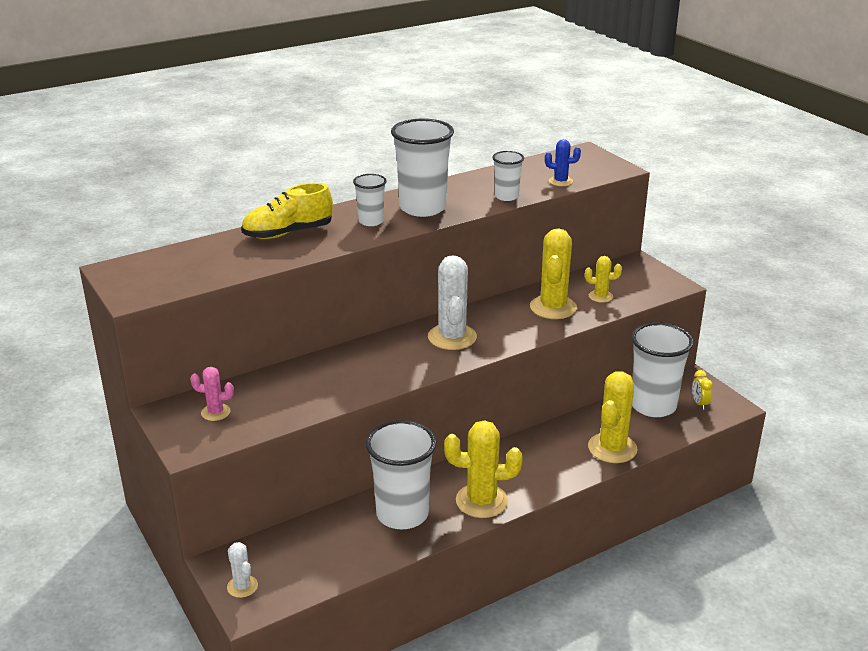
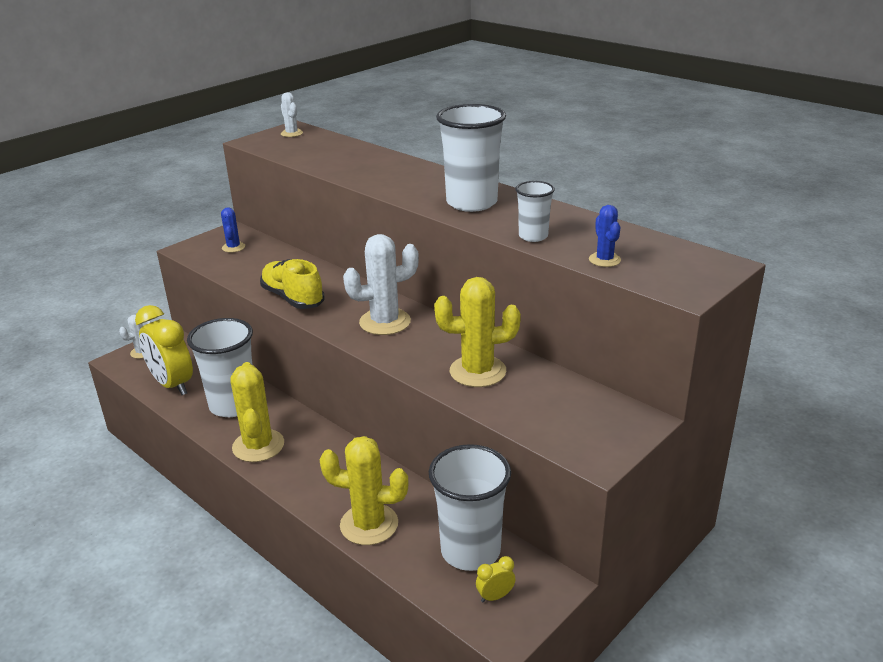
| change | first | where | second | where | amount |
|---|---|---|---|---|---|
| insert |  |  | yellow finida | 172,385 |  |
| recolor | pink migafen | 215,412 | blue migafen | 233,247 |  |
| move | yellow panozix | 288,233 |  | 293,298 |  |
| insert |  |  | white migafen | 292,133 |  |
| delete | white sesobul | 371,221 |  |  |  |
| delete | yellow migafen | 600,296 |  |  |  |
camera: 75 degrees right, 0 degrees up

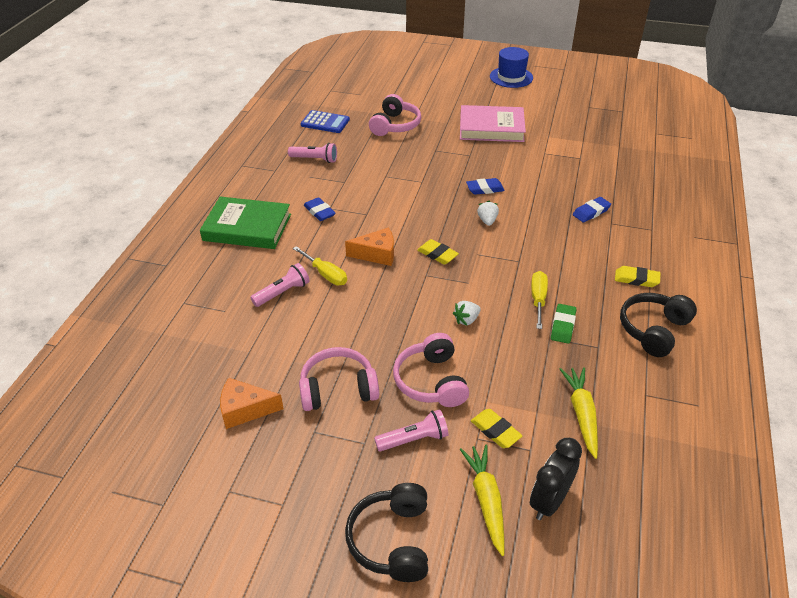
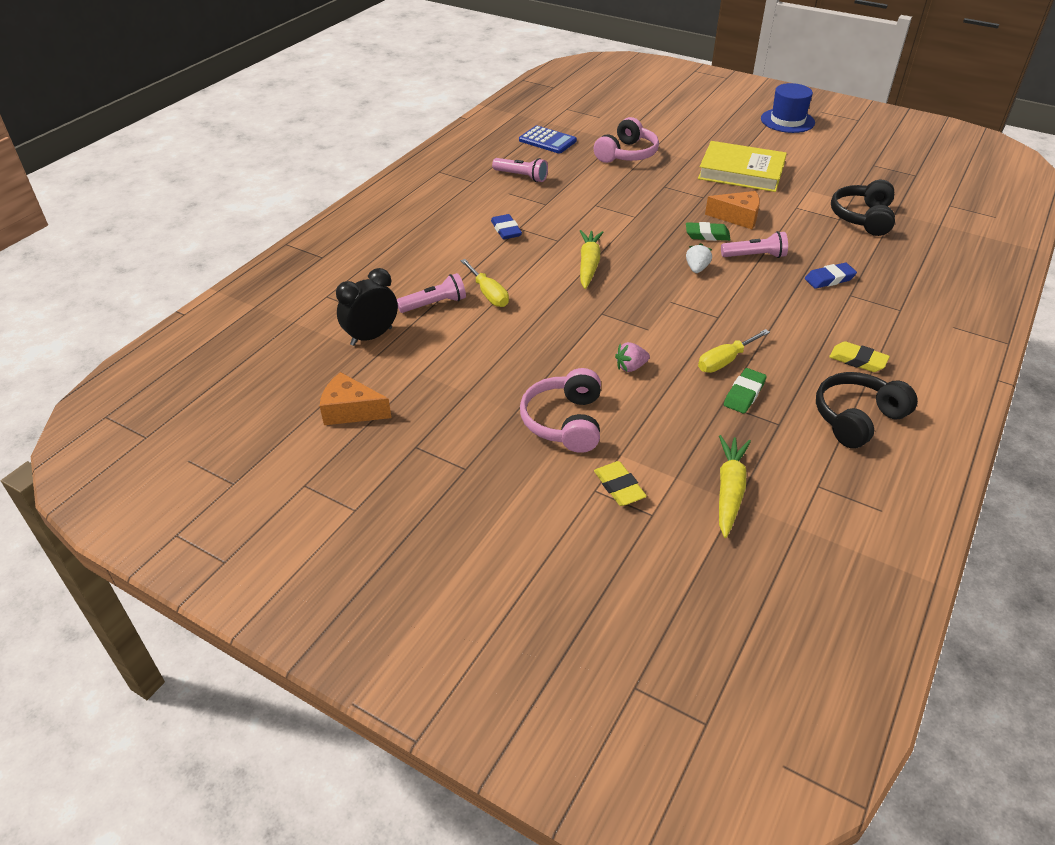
| change | first | where | second | where | amount |
|---|---|---|---|---|---|
| move | black finida | 549,501 |  | 371,336 |  |
| move | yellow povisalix | 486,500 |  | 589,264 |  |
| recolor | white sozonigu | 466,320 | pink sozonigu | 630,367 |  |
| recolor | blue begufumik | 485,189 | green begufumik | 707,235 |  |
| recolor | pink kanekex | 491,128 | yellow kanekex | 741,172 |  |
| rotate | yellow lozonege | 538,299 |  | 725,361 | 150 degrees counterclockwise |
| move | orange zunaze | 377,254 |  | 738,217 |  |
| move | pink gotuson | 414,439 |  | 755,256 |  |
| move | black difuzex | 392,540 |  | 863,218 |  |
| delete | green kanekex | 247,227 |  |  |  |
| delete | pink difuzex | 338,389 |  |  |  |
| delete | yellow begufumik | 437,254 |  |  |  |
camera: 15 degrees right, 0 degrees up

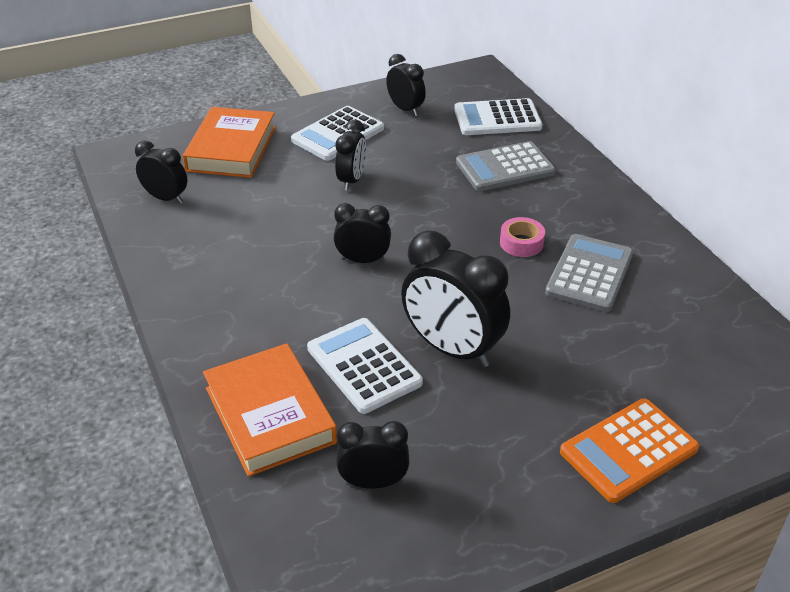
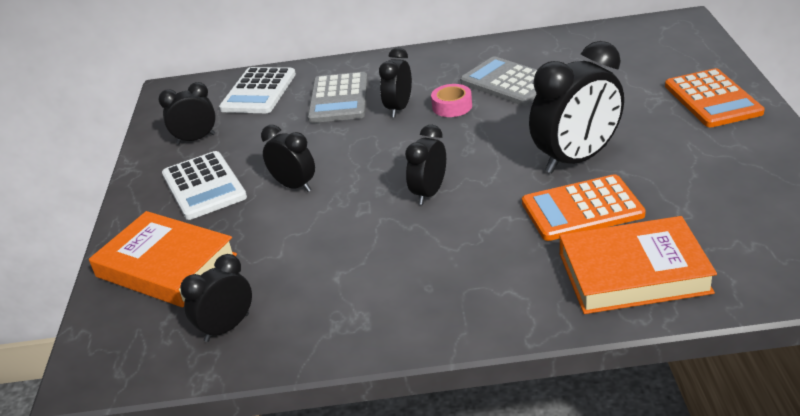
| change | first | where | second | where | amount |
|---|---|---|---|---|---|
| move | black finida | 373,482 |  | 399,108 |  |
| recolor | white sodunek | 364,366 | orange sodunek | 582,209 |  |
camera: 65 degrees left, 5 degrees down

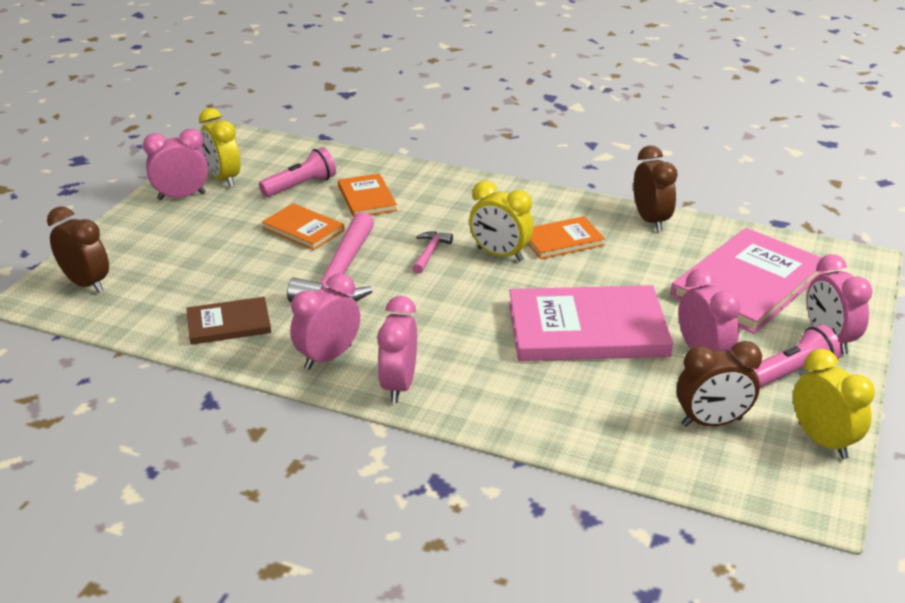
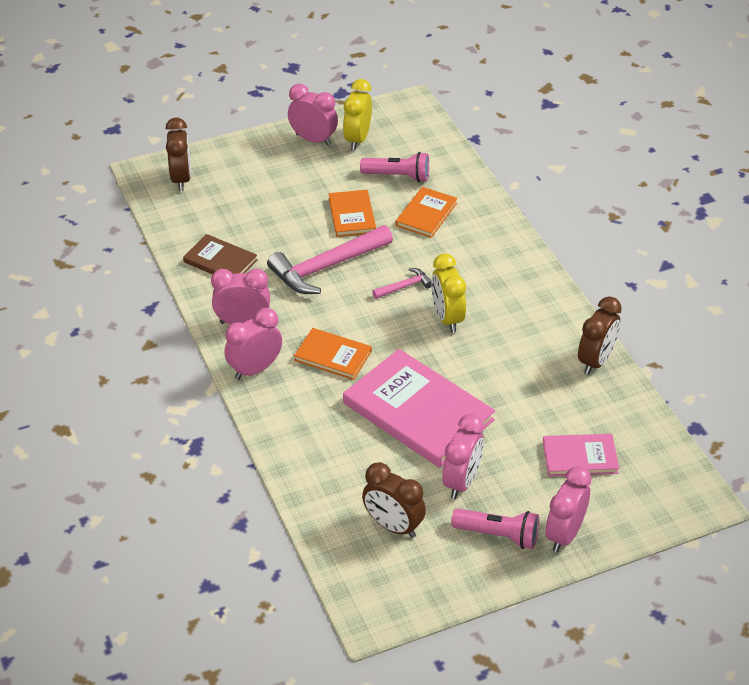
| change | first | where | second | where | amount |
|---|---|---|---|---|---|
| move | orange kanekex | 562,240 |  | 333,356 |  |
| resize | pink kanekex | 747,284 |  | 580,457 | x0.53 |
| delete | yellow finida | 822,441 |  |  |  |
camera: 45 degrees right, 10 degrees up

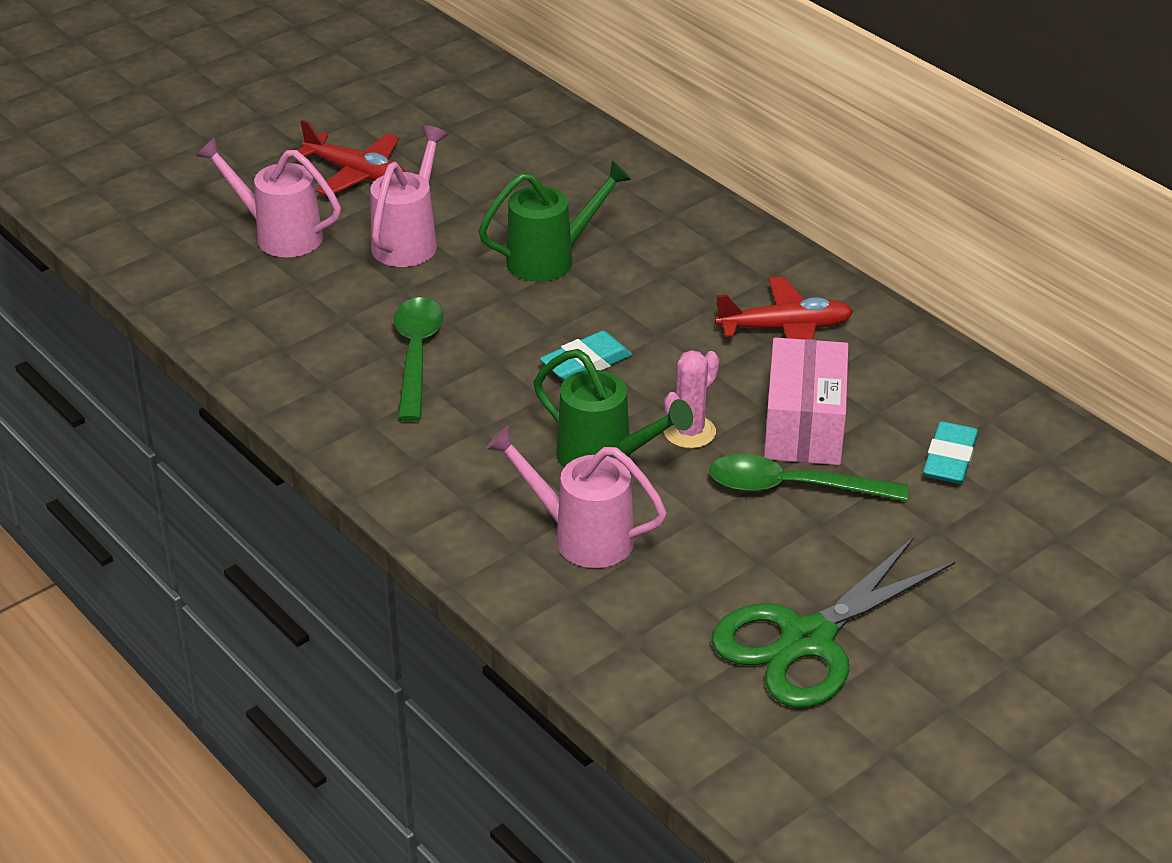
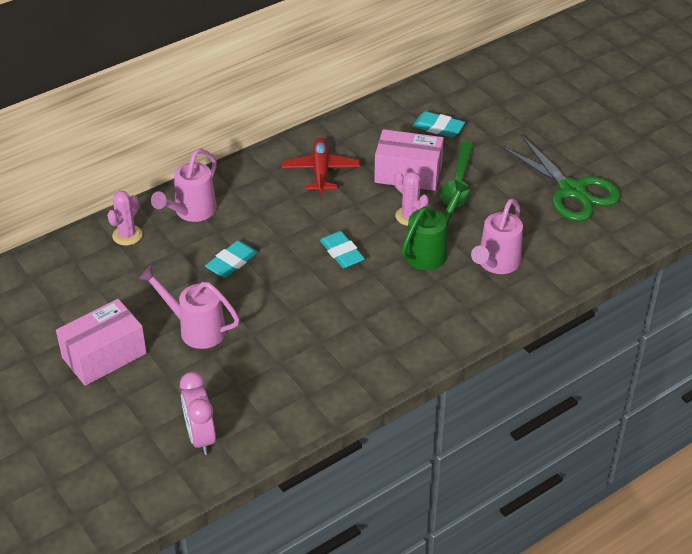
| change | first | where | second | where | amount |
|---|---|---|---|---|---|
| replace | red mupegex | 357,174 | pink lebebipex | 104,355 |  |
| insert |  |  | pink migafen | 127,235 |  |
| move | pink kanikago | 280,235 |  | 192,212 |  |
| insert |  |  | pink finida | 200,437 |  |
| replace | green kanikago | 550,259 | turquoise begufumik | 231,262 |  |
| delete | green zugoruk | 416,354 |  |  |  |
camera: 85 degrees left, 5 degrees up

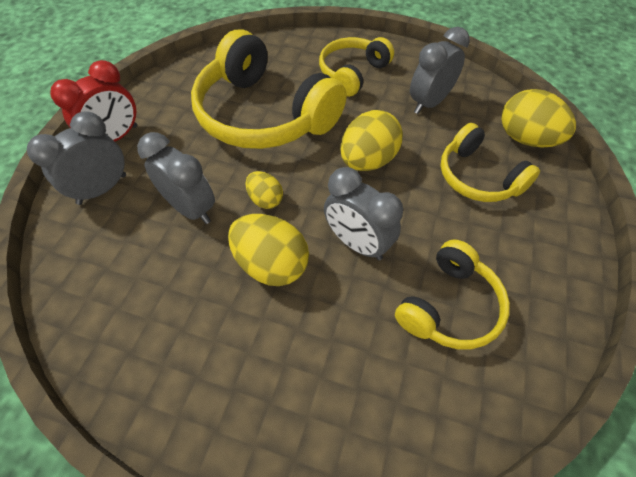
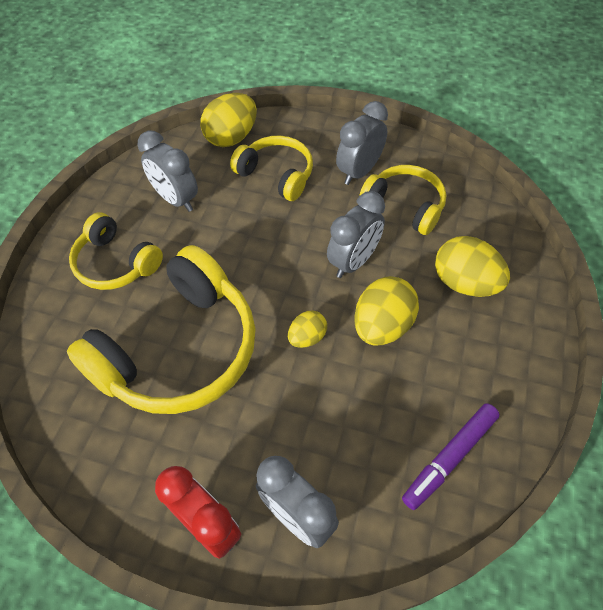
| change | first | where | second | where | amount |
|---|---|---|---|---|---|
| rotate | yellow difuzex | 477,177 |  | 277,174 | 105 degrees counterclockwise |
| move | grey finida | 191,209 |  | 359,172 |  |
| insert |  |  | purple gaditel | 450,458 |  |
| move | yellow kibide | 368,161 |  | 465,283 |  |
camera: 90 degrees left, 0 degrees up

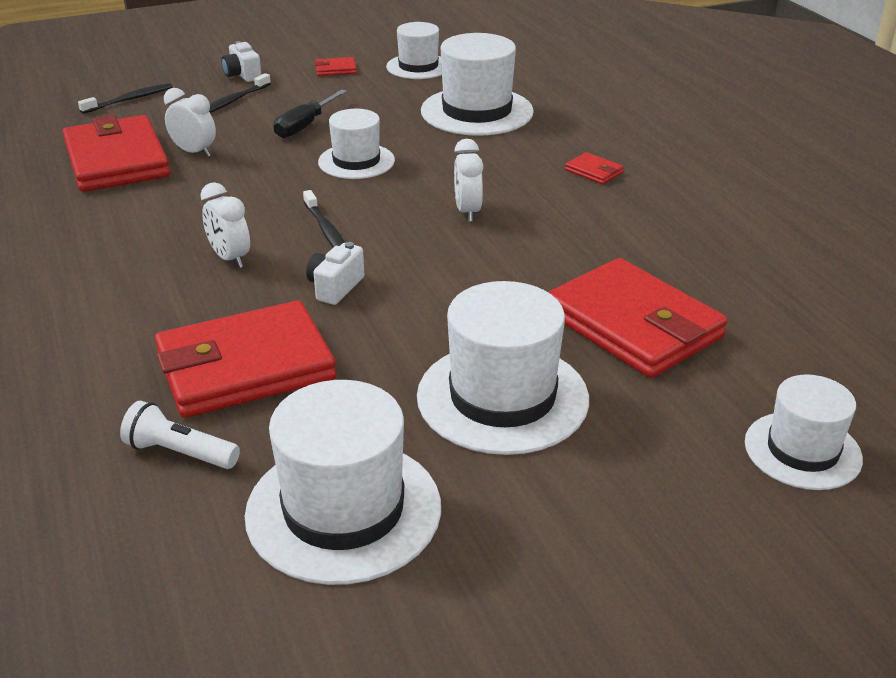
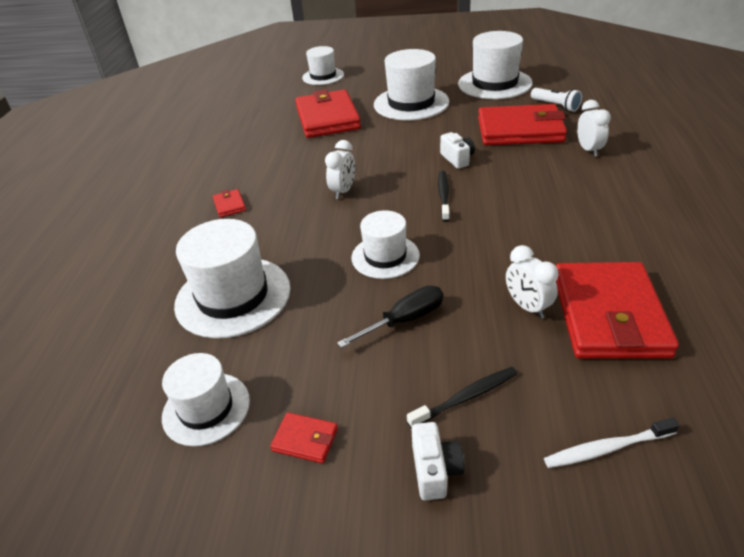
| change | first | where | second | where | amount |
|---|---|---|---|---|---|
| rotate | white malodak | 335,287 |  | 457,159 | 75 degrees counterclockwise |
| recolor | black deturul | 129,100 | white deturul | 606,448 |  |
| move | white finida | 230,258 |  | 588,150 |  |
camera: 150 degrees left, 5 degrees up

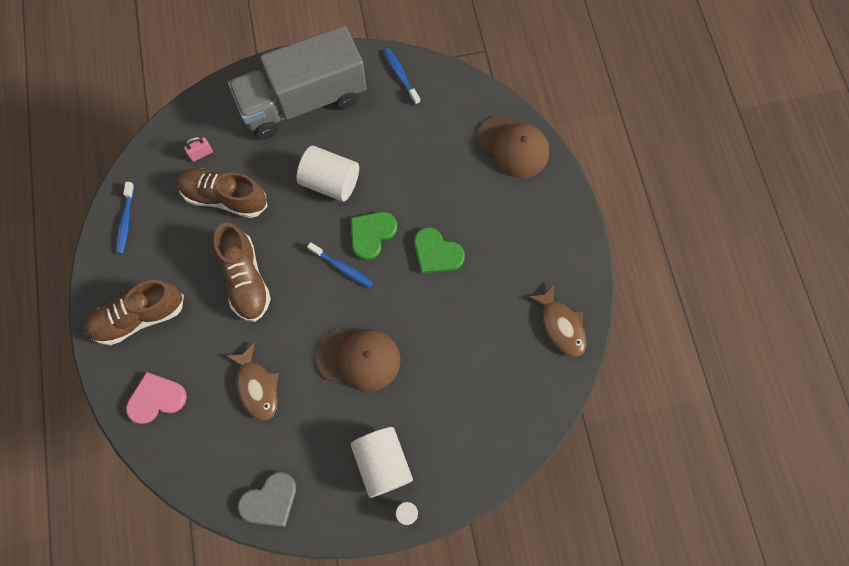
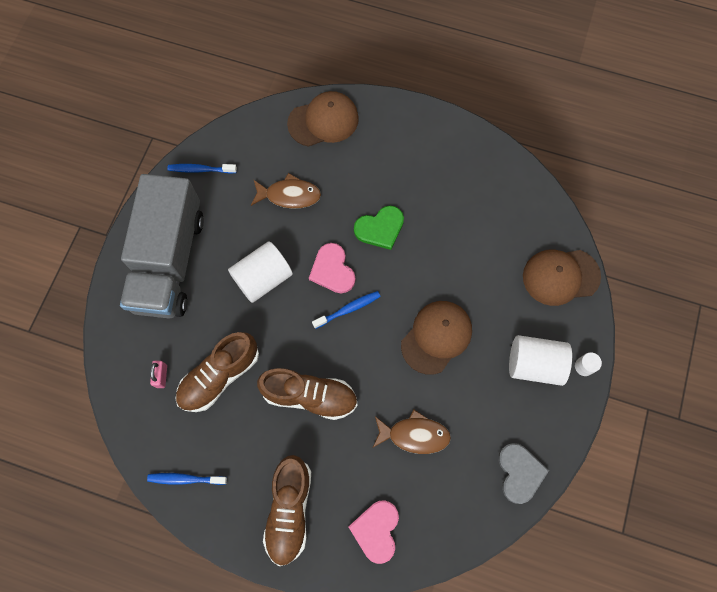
| change | first | where | second | where | amount |
|---|---|---|---|---|---|
| rotate | blue deturul | 126,221 |  | 185,479 | 150 degrees clockwise |
| move | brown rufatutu | 561,325 |  | 289,195 |  |
| recolor | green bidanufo | 371,234 | pink bidanufo | 332,270 |  |
| insert |  |  | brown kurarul | 560,276 |  |
camera: 60 degrees left, 0 degrees up

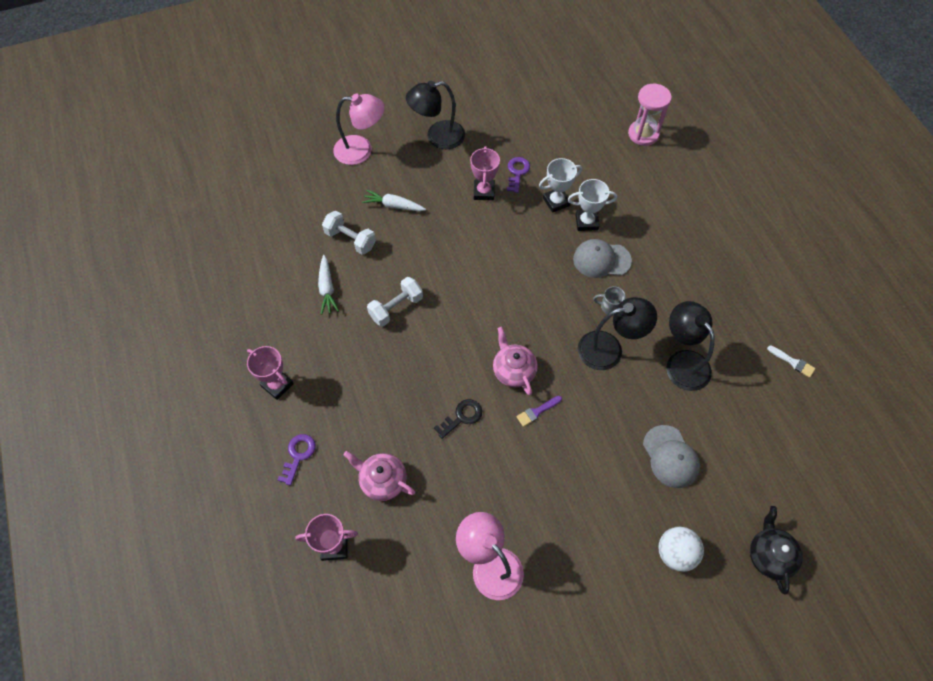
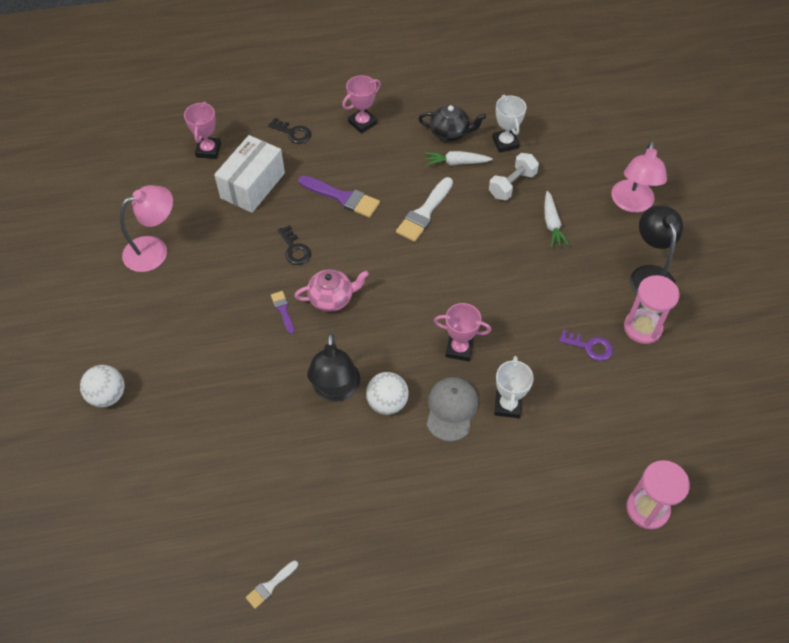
| change | first | where | second | where | amount |
|---|---|---|---|---|---|
| replace | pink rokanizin | 382,480 | white lebebipex | 253,185 |  |
| recolor | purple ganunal | 298,455 | black ganunal | 293,133 |  |
| insert |  |  | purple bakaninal | 342,197 |  |
| replace | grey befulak | 609,307 | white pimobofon | 387,402 |  |
| replace | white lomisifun | 396,308 | white bakaninal | 424,213 |  |
| move | black rokanizin | 769,555 |  | 450,133 |  |
| move | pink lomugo | 484,192 |  | 459,349 |  |
| move | white lomugo | 556,202 |  | 505,143 |  |
| rotate | white povisalix | 393,206 |  | 552,224 | 150 degrees clockwise |
| insert |  |  | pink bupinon | 642,328 |  |
| delete | grey kurarul | 670,456 |  |  |  |
| delete | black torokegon | 682,362 |  |  |  |
camera: 100 degrees right, 5 degrees down

